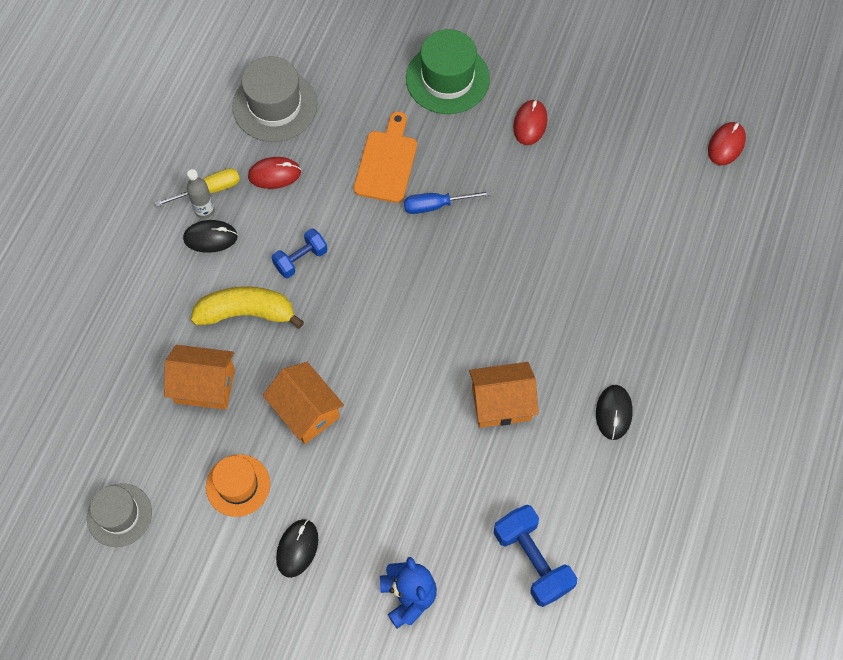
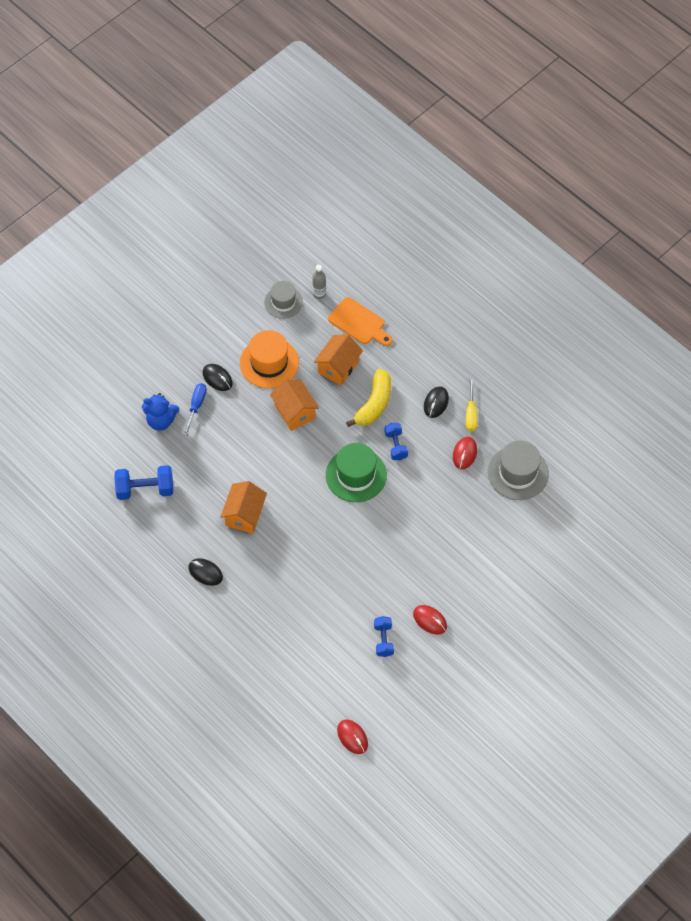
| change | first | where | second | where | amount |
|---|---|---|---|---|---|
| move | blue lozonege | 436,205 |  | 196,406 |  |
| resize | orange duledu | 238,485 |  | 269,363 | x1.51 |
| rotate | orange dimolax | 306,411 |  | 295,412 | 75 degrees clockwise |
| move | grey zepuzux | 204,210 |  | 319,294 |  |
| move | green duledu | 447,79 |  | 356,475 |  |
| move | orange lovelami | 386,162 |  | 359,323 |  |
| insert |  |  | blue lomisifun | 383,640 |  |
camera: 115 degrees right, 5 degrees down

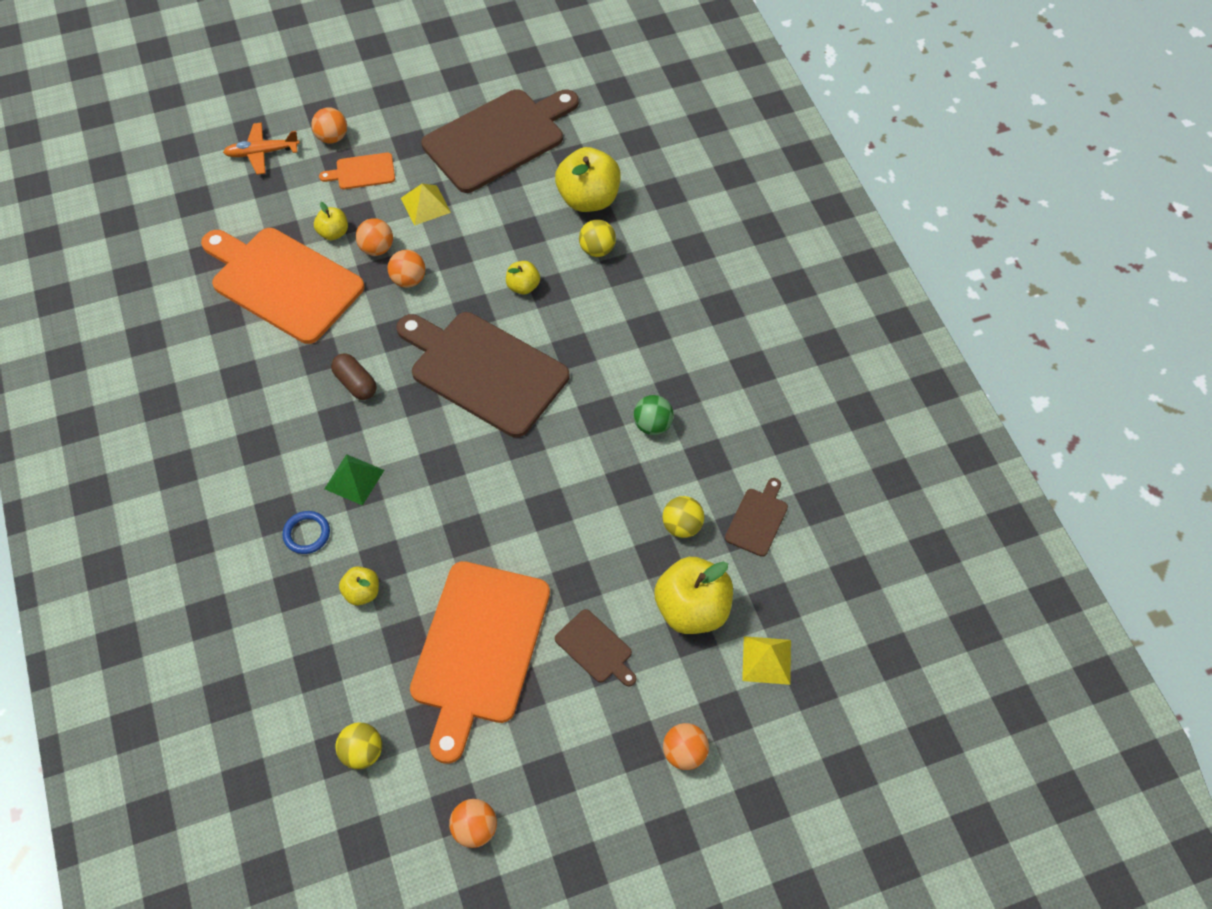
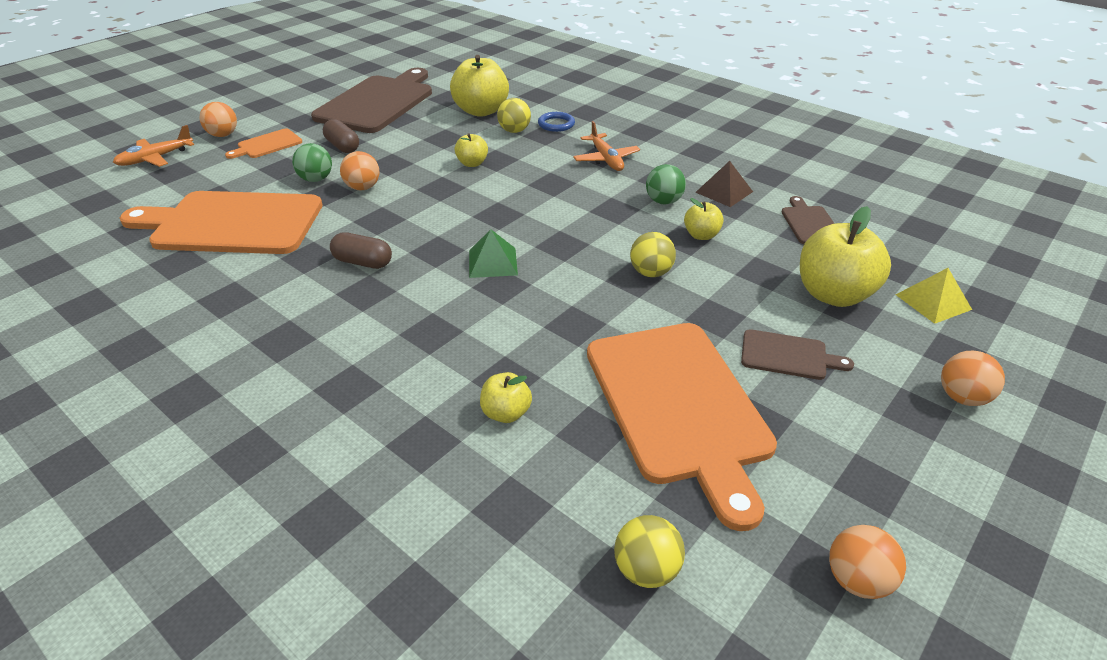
| change | first | where | second | where | amount |
|---|---|---|---|---|---|
| recolor | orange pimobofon | 377,248 | green pimobofon | 316,179 |  |
| replace | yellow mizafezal | 425,205 | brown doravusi | 343,146 |  |
| move | green mizafezal | 354,479 |  | 493,262 |  |
| move | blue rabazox | 307,534 |  | 556,124 |  |
| insert |  |  | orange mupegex | 606,159 |  |
| move | yellow pimobofon | 682,526 |  | 650,273 |  |
| move | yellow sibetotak | 333,233 |  | 701,235 |  |
| insert |  |  | brown mizafezal | 724,192 |  |
| delete | brown lovelami | 484,371 |  |  |  |
camera: 30 degrees left, 20 degrees down

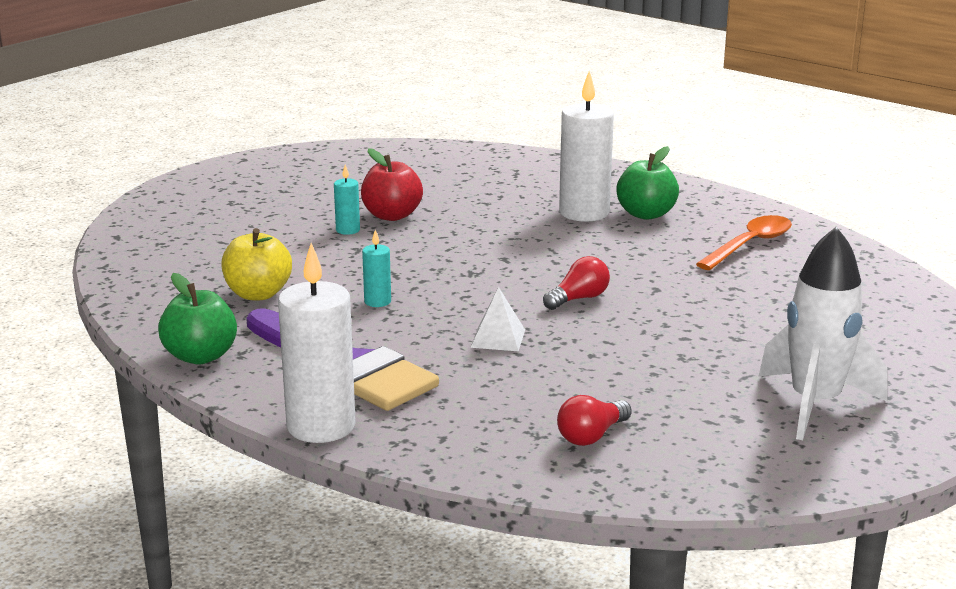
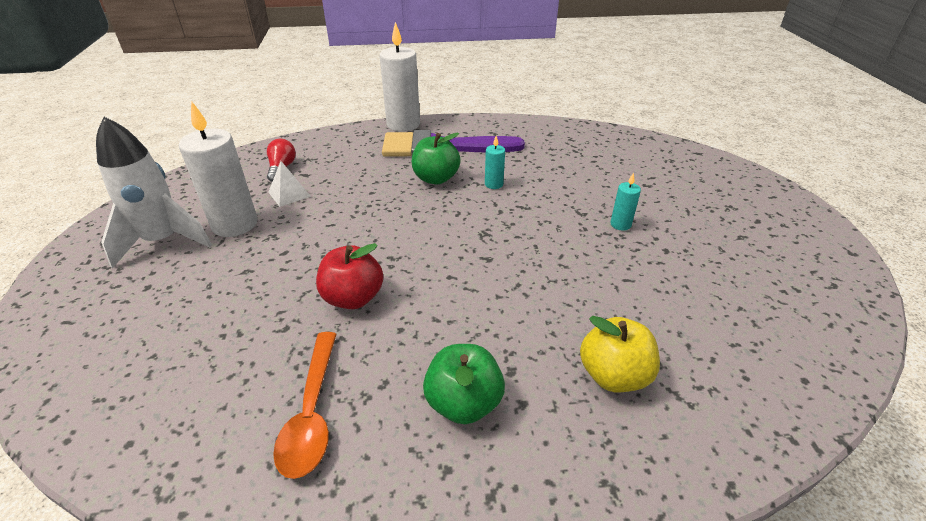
| change | first | where | second | where | amount |
|---|---|---|---|---|---|
| move | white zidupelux | 584,213 |  | 235,224 |  |
| move | white mizafezal | 498,338 |  | 289,194 |  |
| move | red sibetotak | 392,215 |  | 353,298 |  |
| move | green sibetotak | 200,356 |  | 436,178 |  |
| move | yellow sibetotak | 258,294 |  | 613,375 |  |
| delete | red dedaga | 578,299 |  |  |  |
camera: 135 degrees right, 15 degrees up

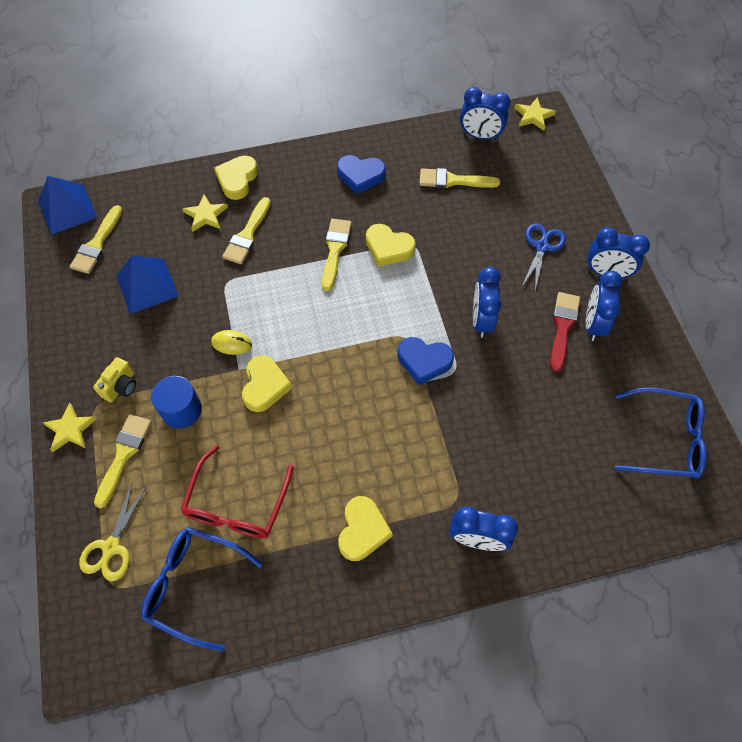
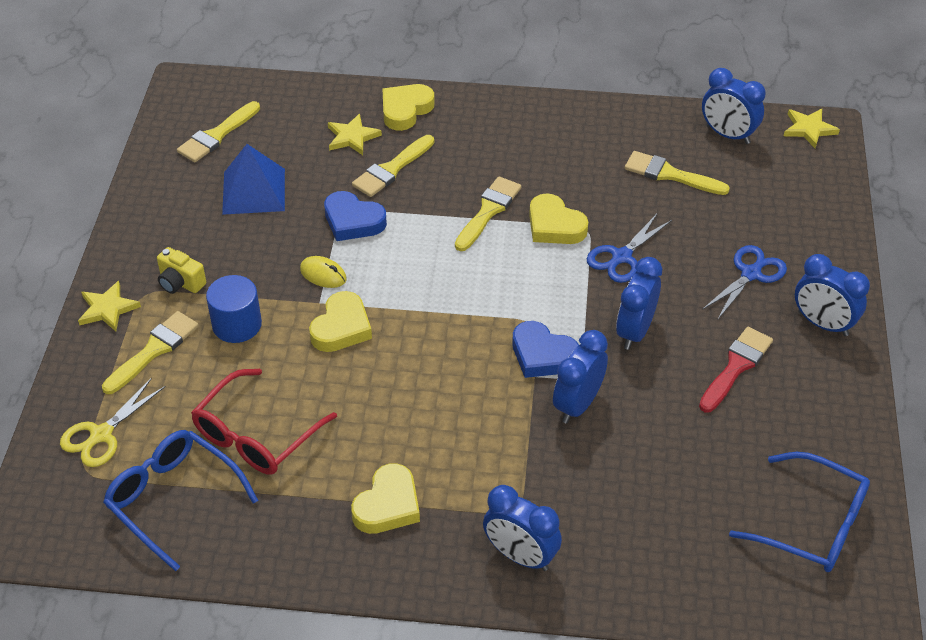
| change | first | where | second | where | amount |
|---|---|---|---|---|---|
| rotate | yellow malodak | 121,386 |  | 180,282 | 75 degrees clockwise |
| move | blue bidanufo | 360,176 |  | 353,221 |  |
| move | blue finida | 593,323 |  | 577,404 |  |
| insert |  |  | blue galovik | 621,257 |  |
| delete | blue mizafezal | 67,209 |  |  |  |
camera: 20 degrees right, 15 degrees down

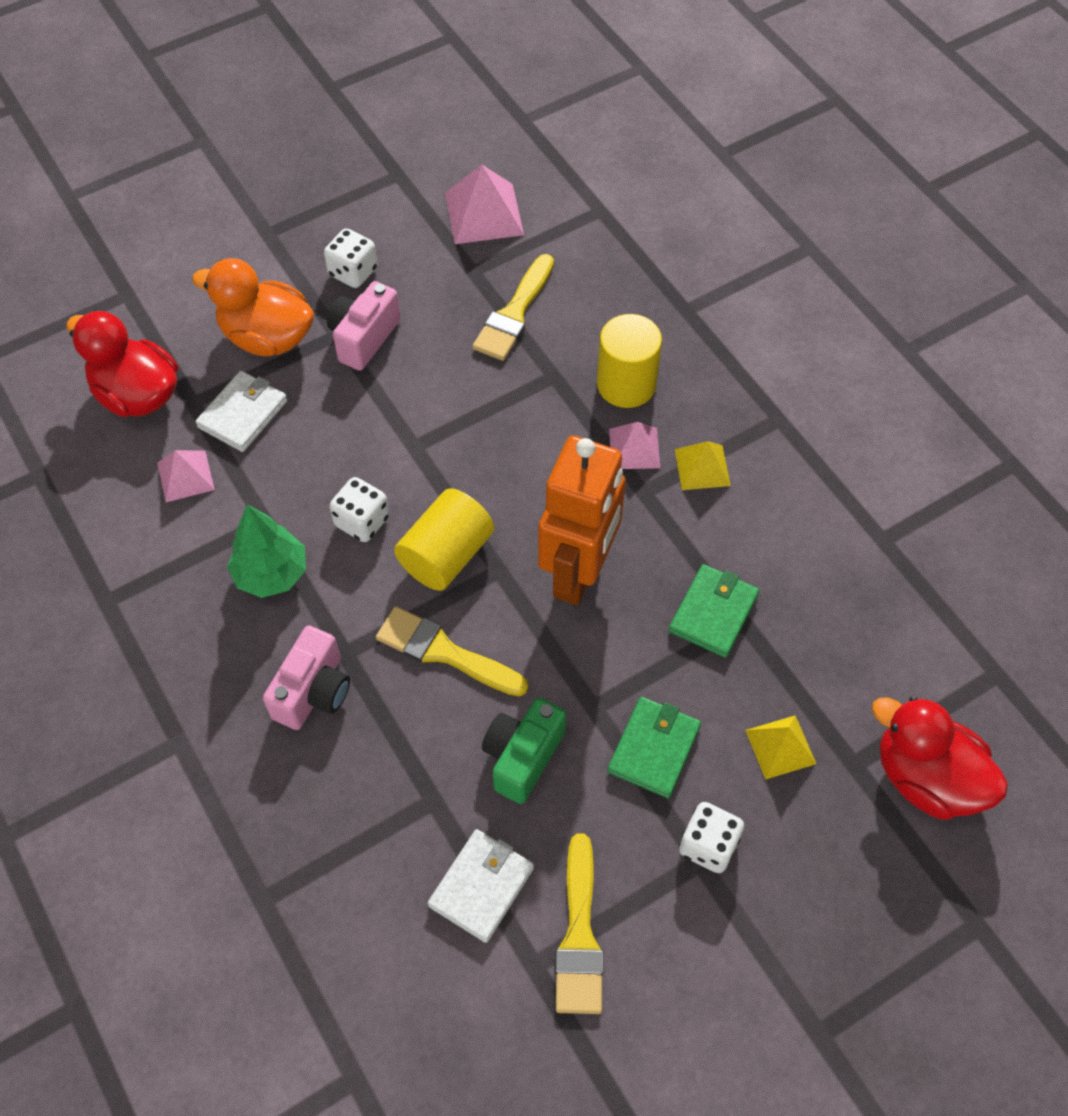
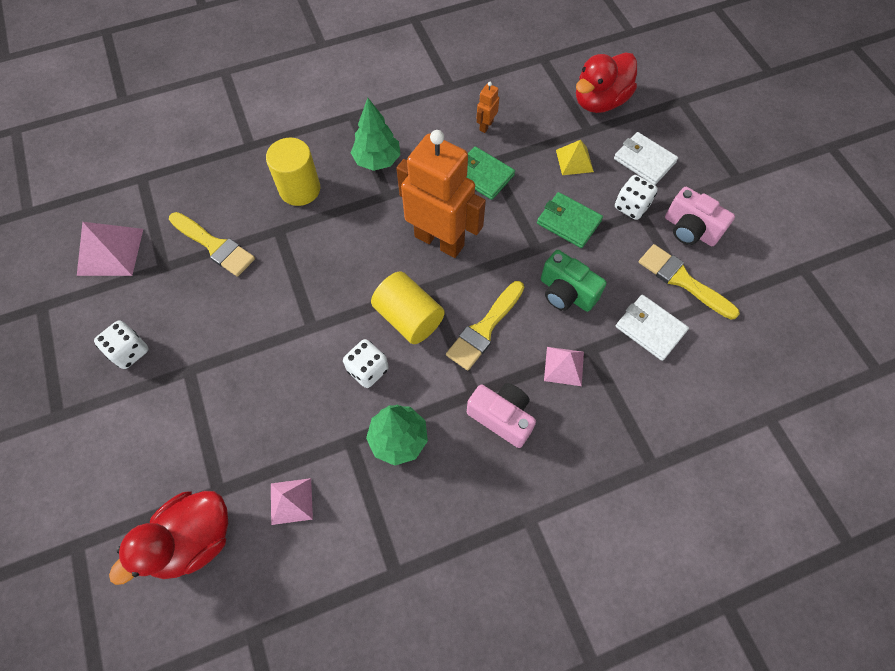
| change | first | where | second | where | amount |
|---|---|---|---|---|---|
| replace | yellow mizafezal | 702,467 | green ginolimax | 377,160 |  |
| insert |  |  | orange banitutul | 486,126 |  |
| move | pink mizafezal | 634,448 |  | 564,366 |  |
| move | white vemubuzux | 243,414 |  | 644,160 |  |
| rotate | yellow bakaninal | 579,935 |  | 682,280 | 150 degrees counterclockwise |
| move | pink malodak | 364,338 |  | 690,230 |  |
| delete | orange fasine | 267,337 |  |  |  |
camera: 80 degrees left, 5 degrees up

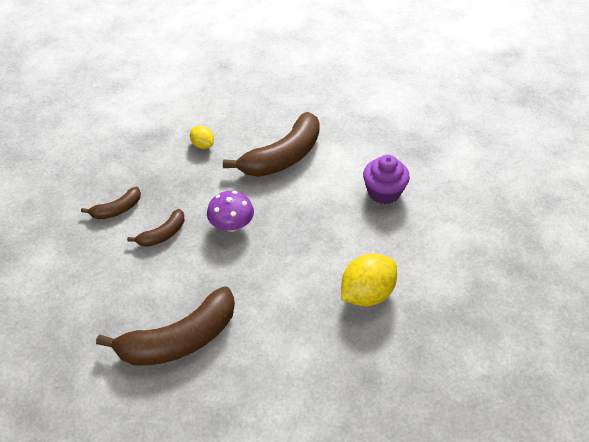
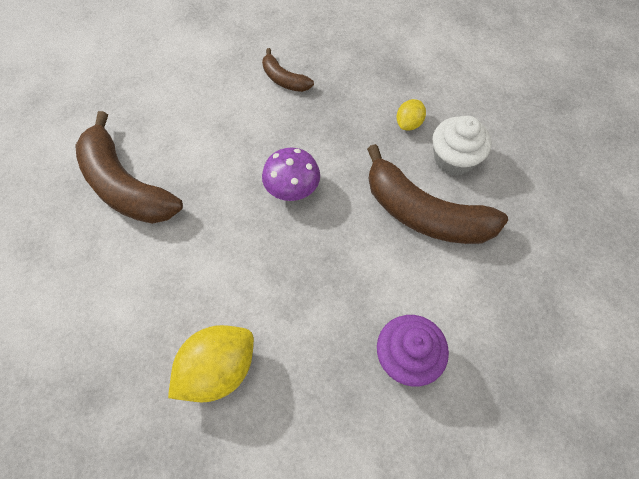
| change | first | where | second | where | amount |
|---|---|---|---|---|---|
| rotate | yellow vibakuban | 367,294 |  | 218,369 | 75 degrees counterclockwise |
| insert |  |  | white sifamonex | 454,159 |  |
| delete | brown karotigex | 163,234 |  |  |  |
camera: 75 degrees right, 15 degrees up

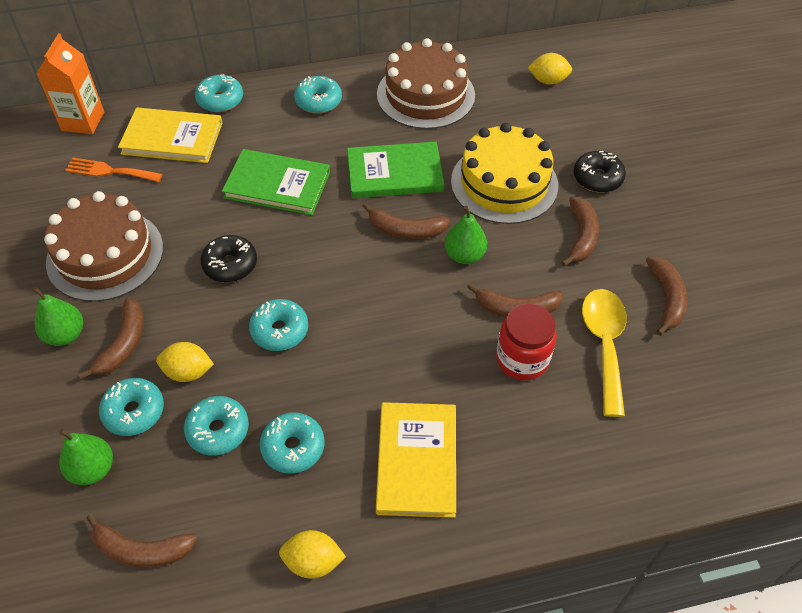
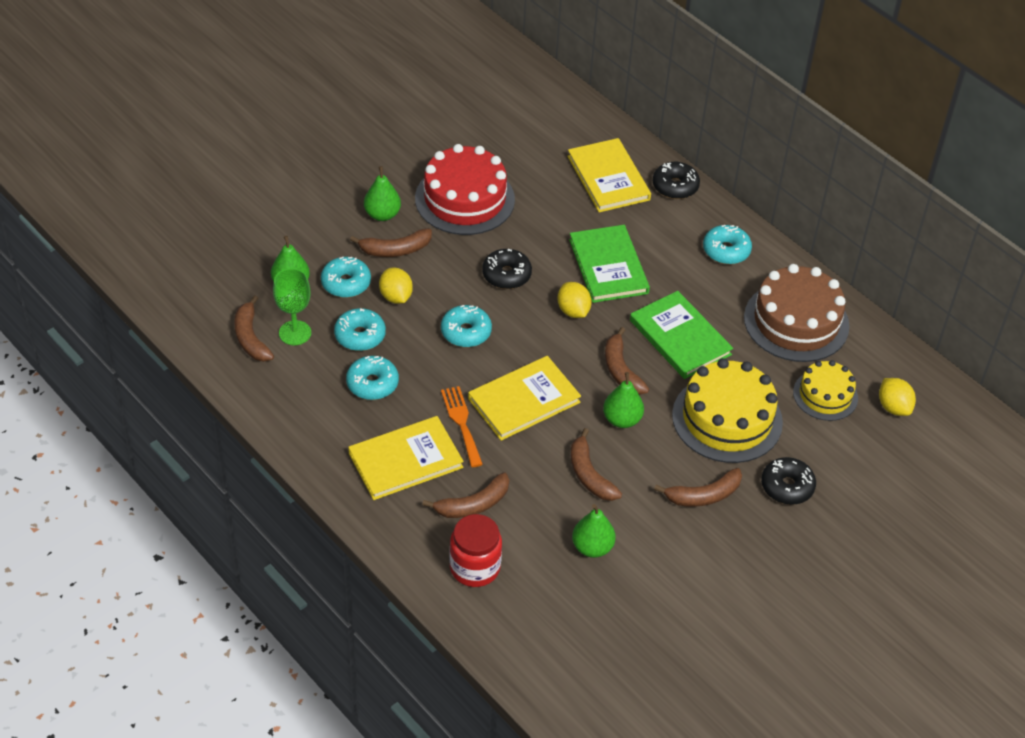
| change | first | where | second | where | amount |
|---|---|---|---|---|---|
| insert |  |  | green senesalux | 295,333 |  |
| recolor | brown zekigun | 105,255 | red zekigun | 464,199 |  |
| move | brown karotigex | 666,298 |  | 473,505 |  |
| move | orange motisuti | 109,171 |  | 461,423 |  |
| move | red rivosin | 522,359 |  | 475,567 |  |
| insert |  |  | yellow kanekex | 524,400 |  |
| move | yellow vibakuban | 313,562 |  | 573,311 |  |
| replace | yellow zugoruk | 604,345 | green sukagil | 592,547 |  |
| recolor | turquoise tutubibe | 220,100 | black tutubibe | 675,186 |  |
| insert |  |  | yellow zekigun | 825,395 |  |
| delete | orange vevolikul | 83,121 |  |  |  |
camera: 60 degrees right, 5 degrees down

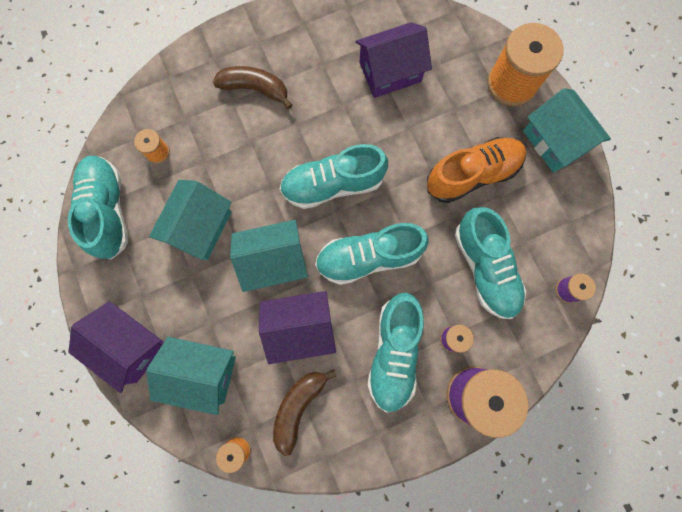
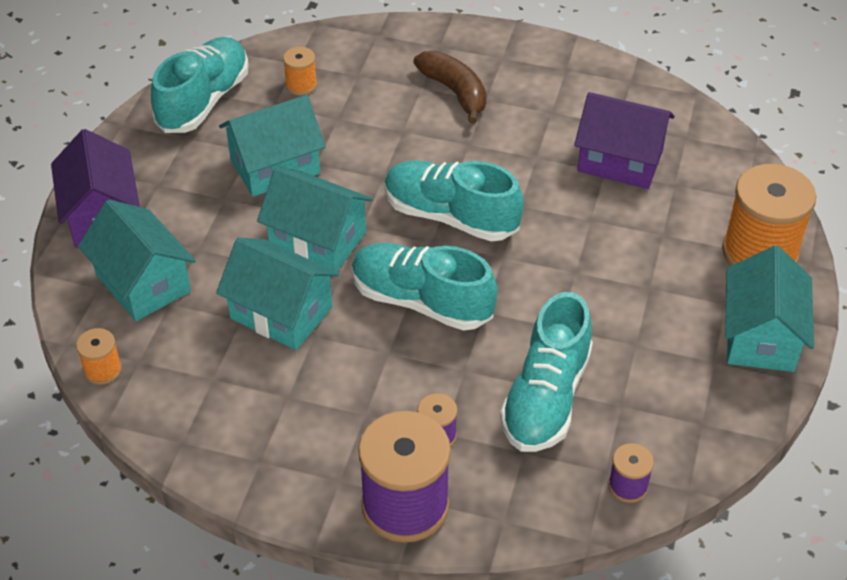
| change | first | where | second | where | amount |
|---|---|---|---|---|---|
| recolor | purple dimolax | 300,328 | turquoise dimolax | 281,313 |  |
| delete | brown karotigex | 298,406 |  |  |  |
| delete | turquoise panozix | 394,352 |  |  |  |
| delete | orange panozix | 472,175 |  |  |  |
camera: 40 degrees right, 30 degrees down

